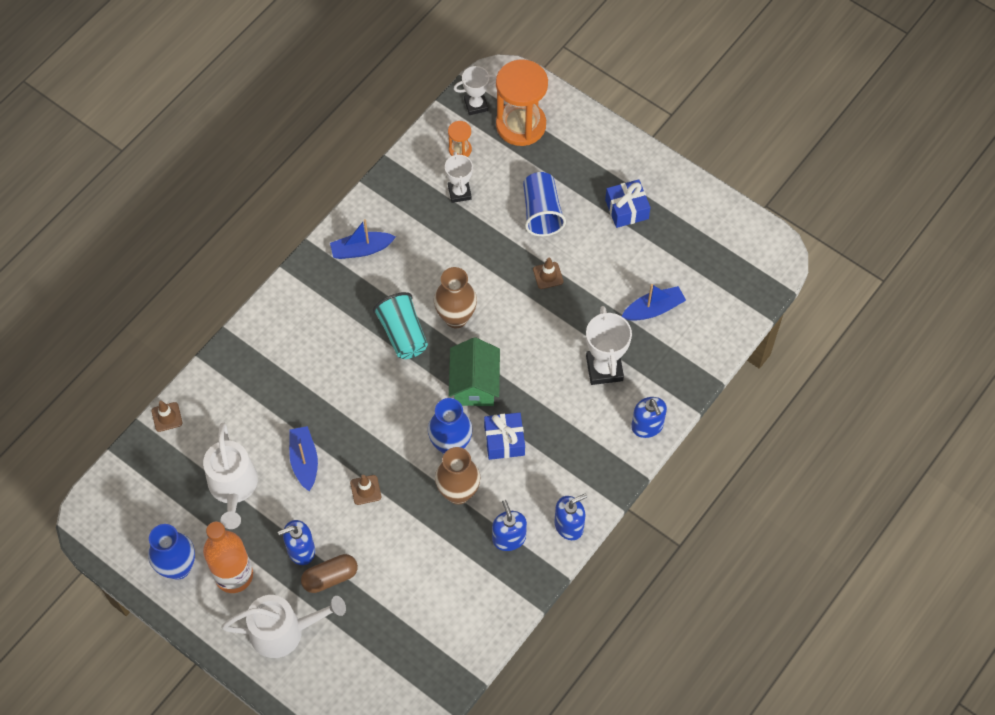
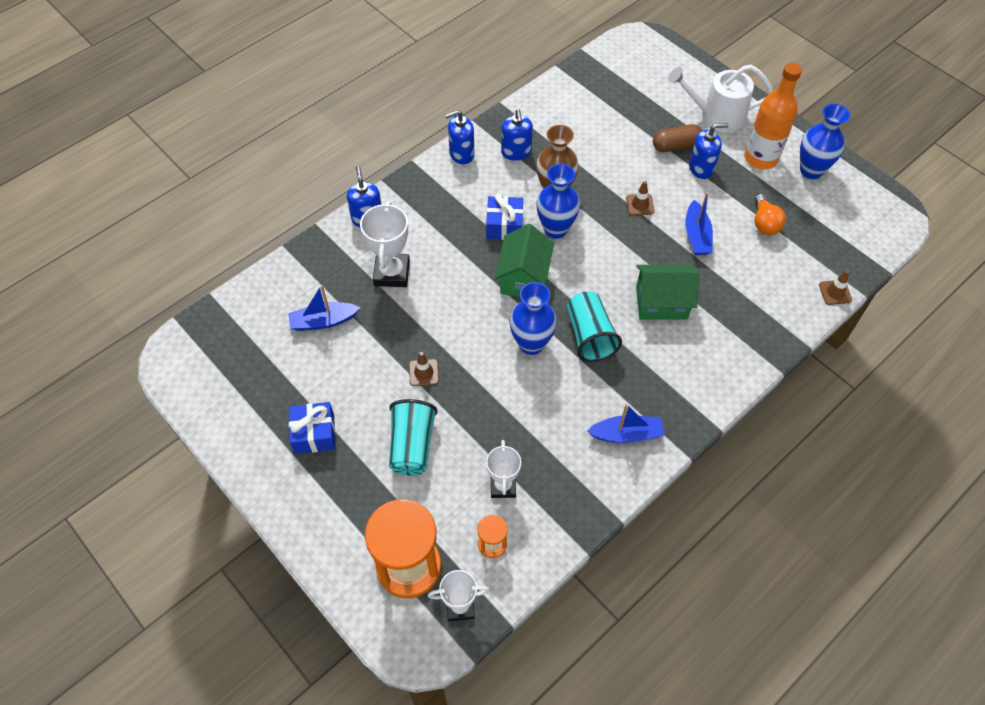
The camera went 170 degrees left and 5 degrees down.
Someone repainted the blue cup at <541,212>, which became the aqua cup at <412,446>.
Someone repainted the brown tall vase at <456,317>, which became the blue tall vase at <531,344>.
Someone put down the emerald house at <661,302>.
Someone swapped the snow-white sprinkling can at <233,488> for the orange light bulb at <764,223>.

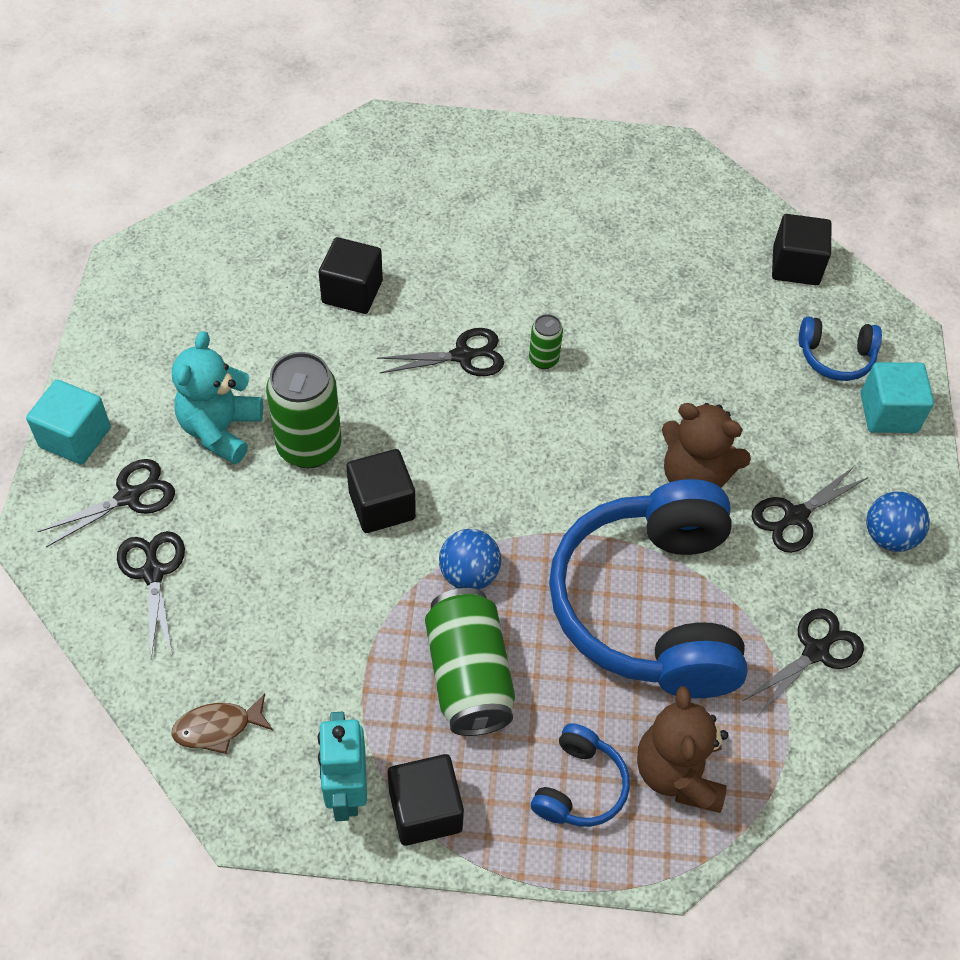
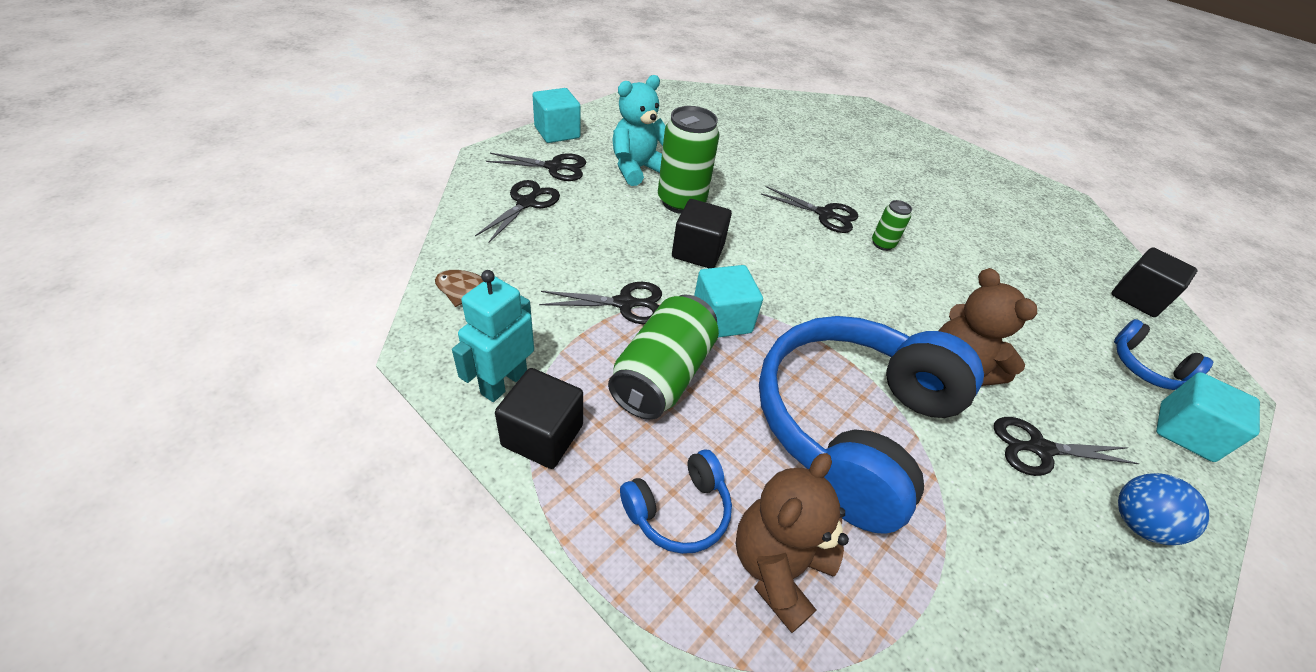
The camera went 35 degrees right and 10 degrees down.
Someone carried the ebony scissors from <816,651> to <625,303>.
Someone swapped the blue ball at <469,574> for the aqua block at <721,319>.
Someone took away the ebony block at <352,292>.

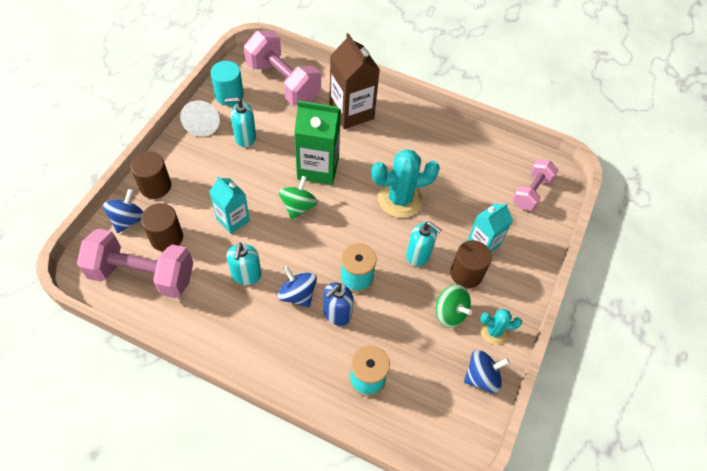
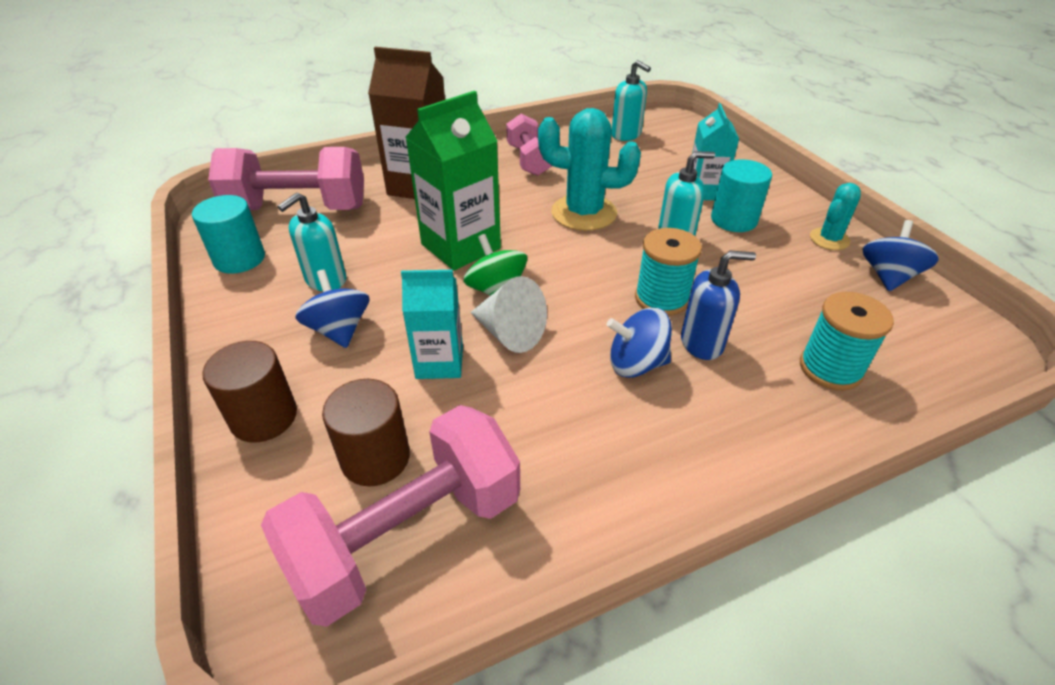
The camera went 45 degrees left and 15 degrees down.
Someone carried the blue toy top from <128,220> to <339,330>.
Someone carried the snow-white cone from <203,124> to <510,333>.
Someone carried the rosy dumbbell from <531,192> to <529,160>.
Someone rotated the aqua cactus at <400,199> by 75 degrees clockwise.
Someone carried the aqua soap pump from <246,275> to <626,135>.
Someone rotated the blue soap pump at <337,314> by 90 degrees counterclockwise.
Someone repainted the brown cylinder shape at <466,273>, which became the aqua cylinder shape at <733,220>.
Someone took away the emerald toy top at <450,313>.

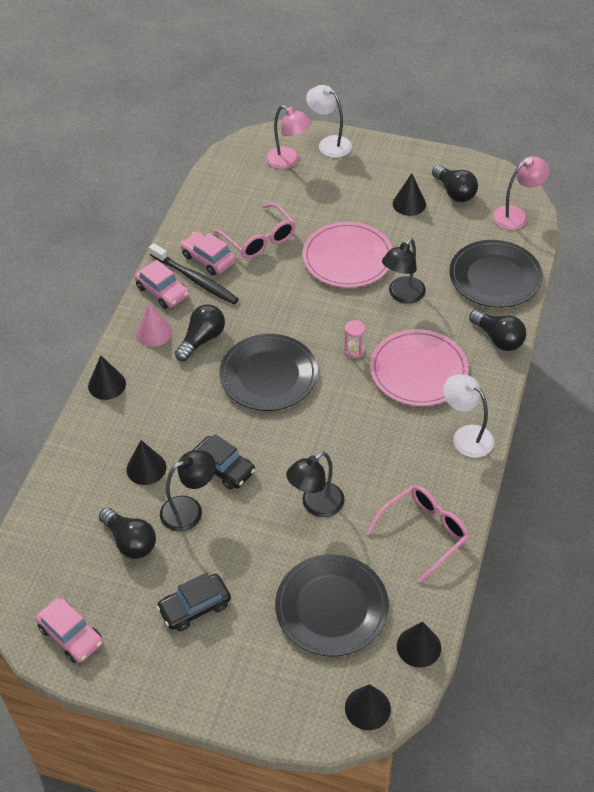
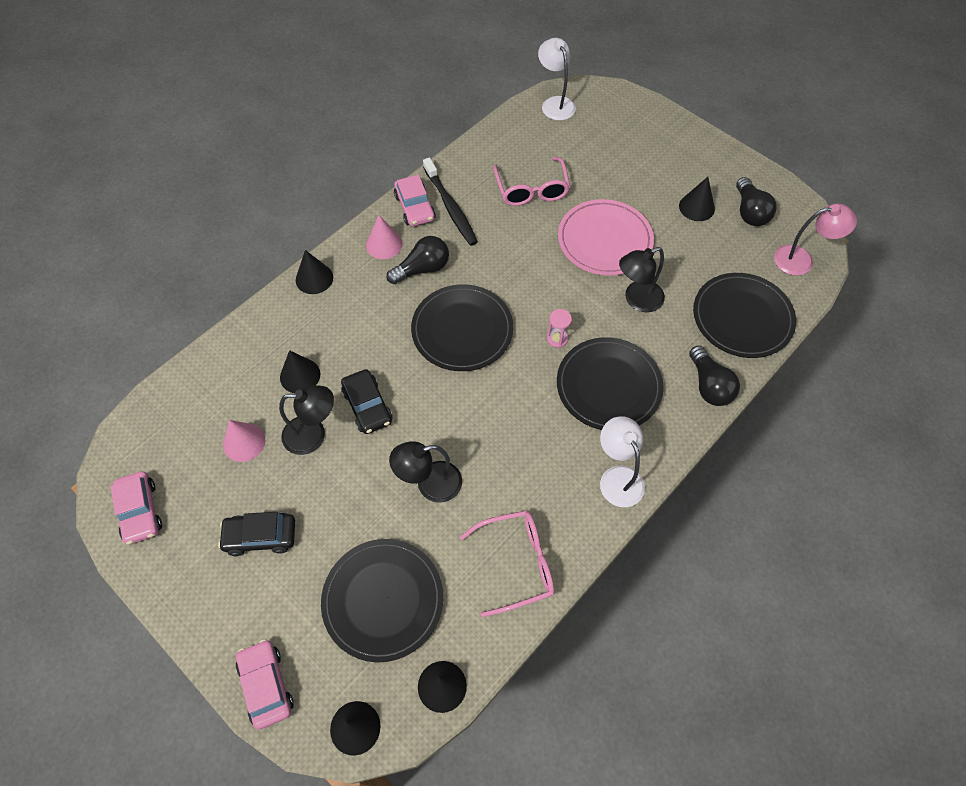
The camera went 25 degrees right and 10 degrees up.
Someone swapped the ebony light bulb at <130,541> for the rosy cone at <244,442>.
Someone carried the rosy automobile from <208,259> to <266,685>.
Someone carried the snow-white desk lamp from <329,143> to <555,103>.
Someone repainted the rosy flat dish at <418,371>, which became the ebony flat dish at <608,386>.
Someone took away the rosy desk lamp at <288,161>.

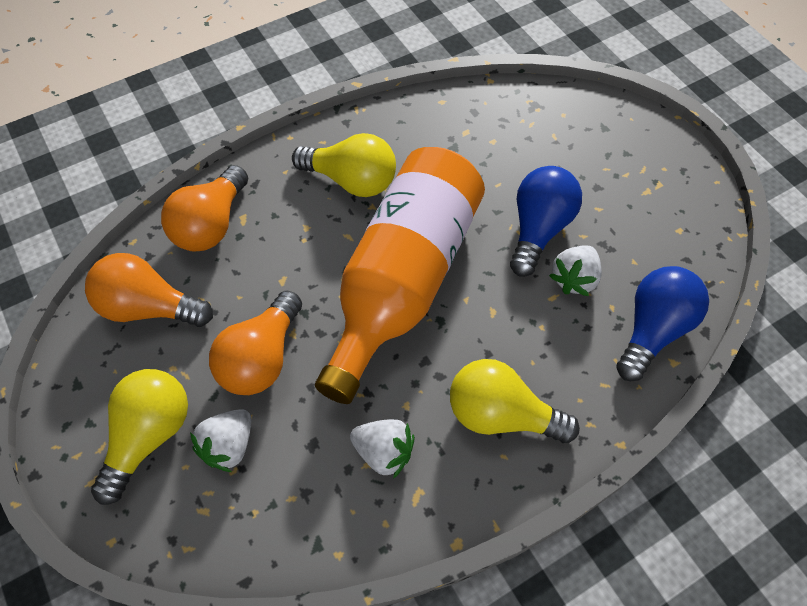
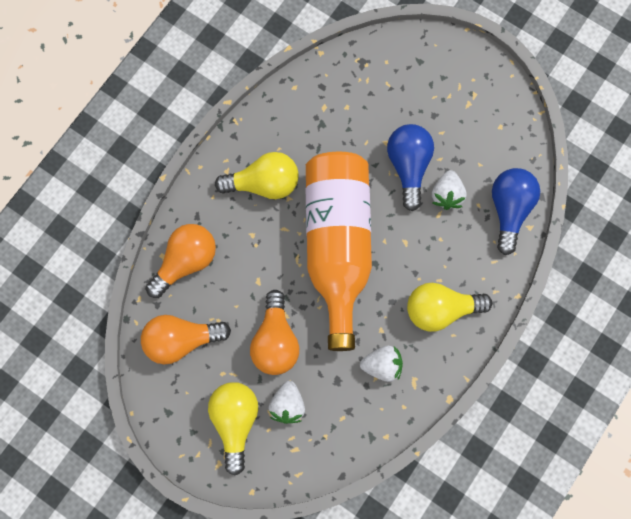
The camera went 25 degrees left and 15 degrees up.
Someone rotated the orange light bulb at <211,224> by 135 degrees counterclockwise.

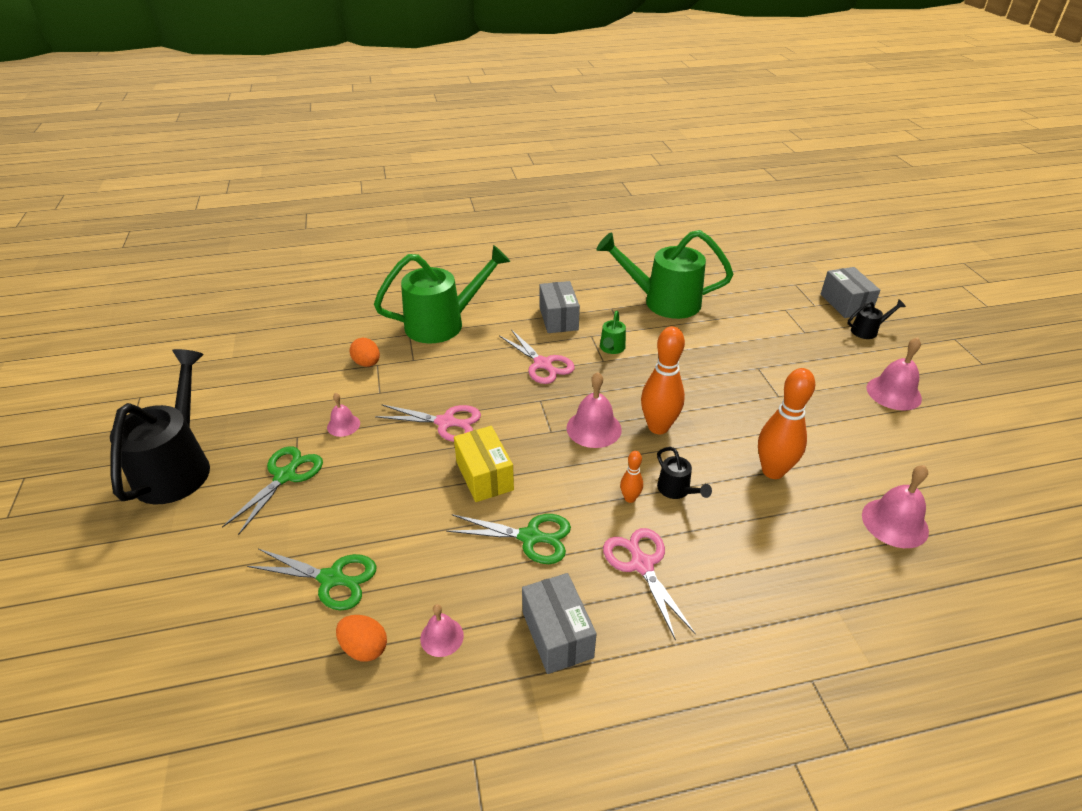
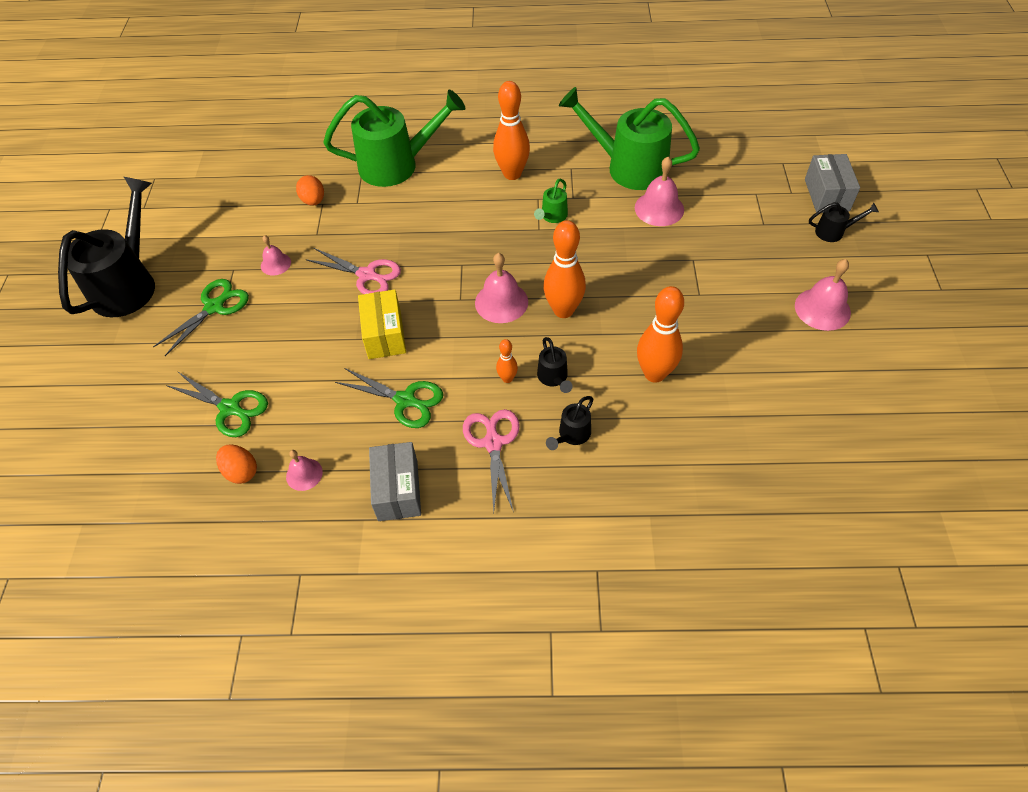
The camera went 15 degrees right and 15 degrees up.
Someone swapped the gray box at <558,318> for the orange bowling pin at <512,174>.
Someone put down the ebony sprinkling can at <571,435>.
Someone carried the rosy bell from <894,522> to <659,208>.
Someone took away the rosy scissors at <543,364>.

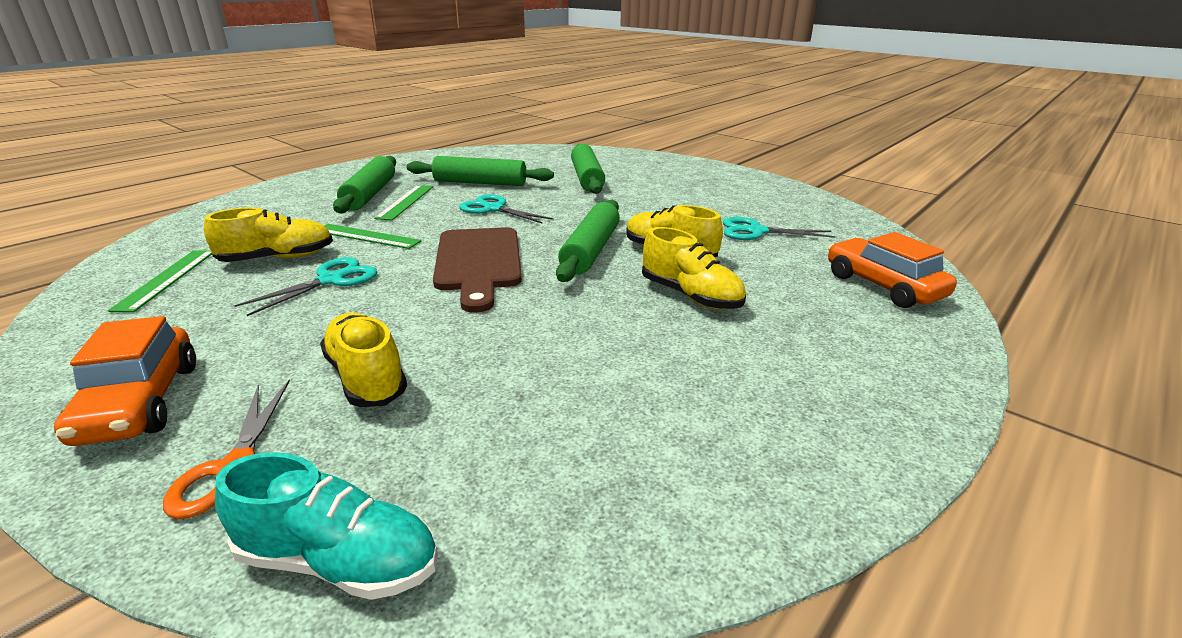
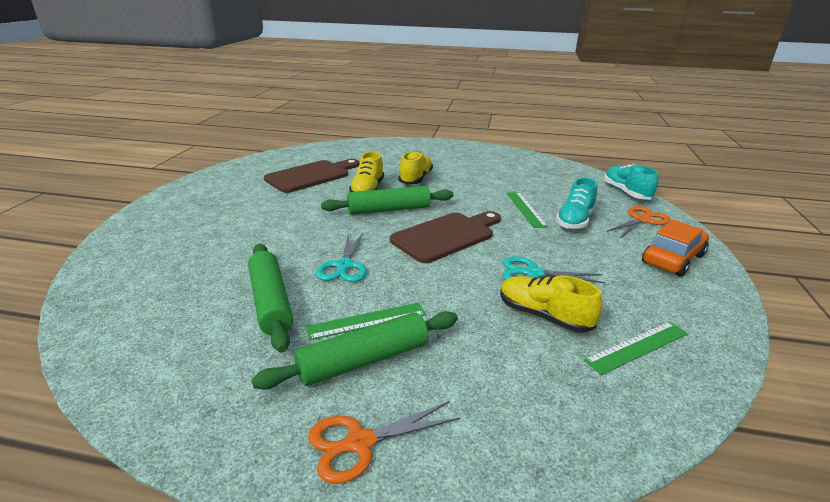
The camera went 120 degrees left and 0 degrees up.
Someone swapped the aqua scissors at <756,231> for the brown cutting board at <311,176>.
Someone put down the orange scissors at <360,443>.
Someone carried the emerald ruler from <367,236> to <525,209>.
Someone repainted the bright yellow lace-up shoe at <366,377>, which became the aqua lace-up shoe at <575,220>.
Someone took away the emerald rolling pin at <587,178>.
Someone took away the orange automobile at <883,286>.

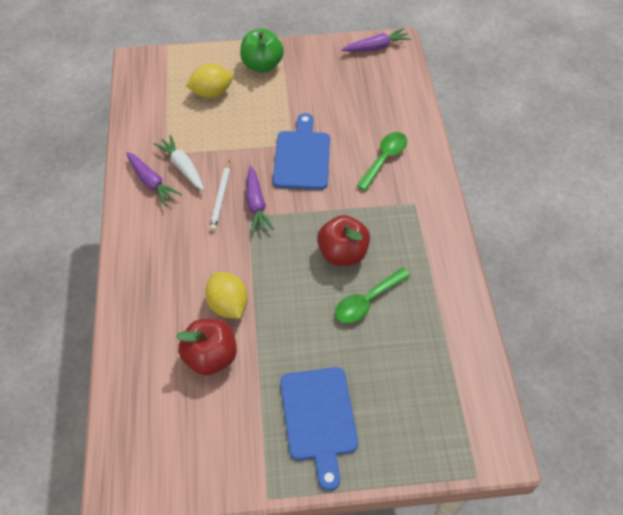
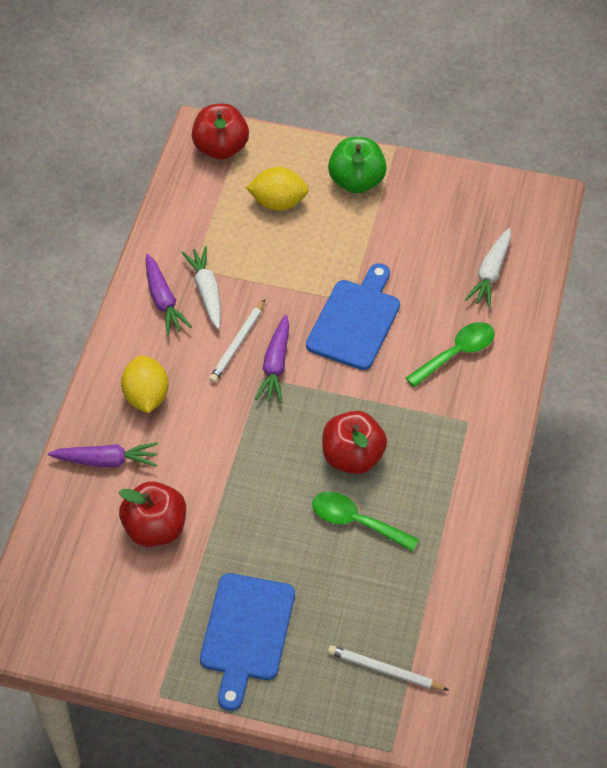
The camera went 20 degrees right and 0 degrees up.
Someone carried the purple carrot from <376,47> to <106,460>.
Someone carried the bright yellow citrus fruit from <228,305> to <146,396>.
Someone put down the scarlet toy apple at <221,148>.
Someone rotated the emerald tablespoon at <367,301> by 45 degrees clockwise.
Someone put down the snow-white wooden pencil at <385,670>.
Someone put down the snow-white carrot at <490,273>.

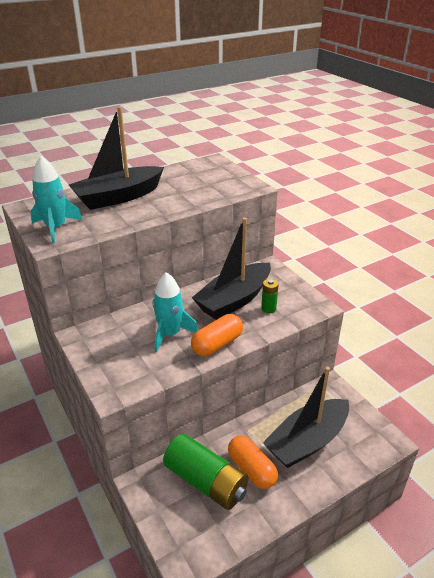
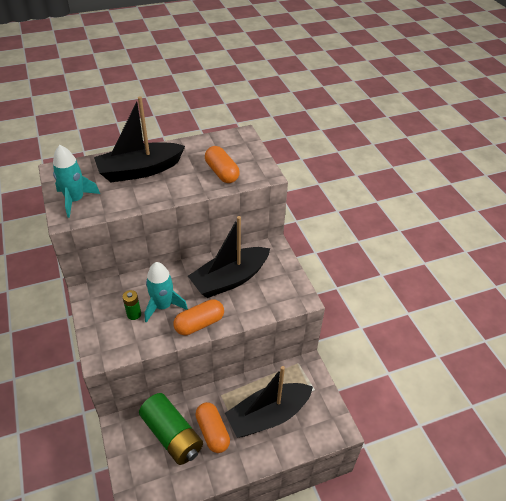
The camera went 10 degrees right and 10 degrees up.
Someone carried the emerald AA battery from <268,308> to <134,314>.
Someone put down the orange pill at <222,172>.

